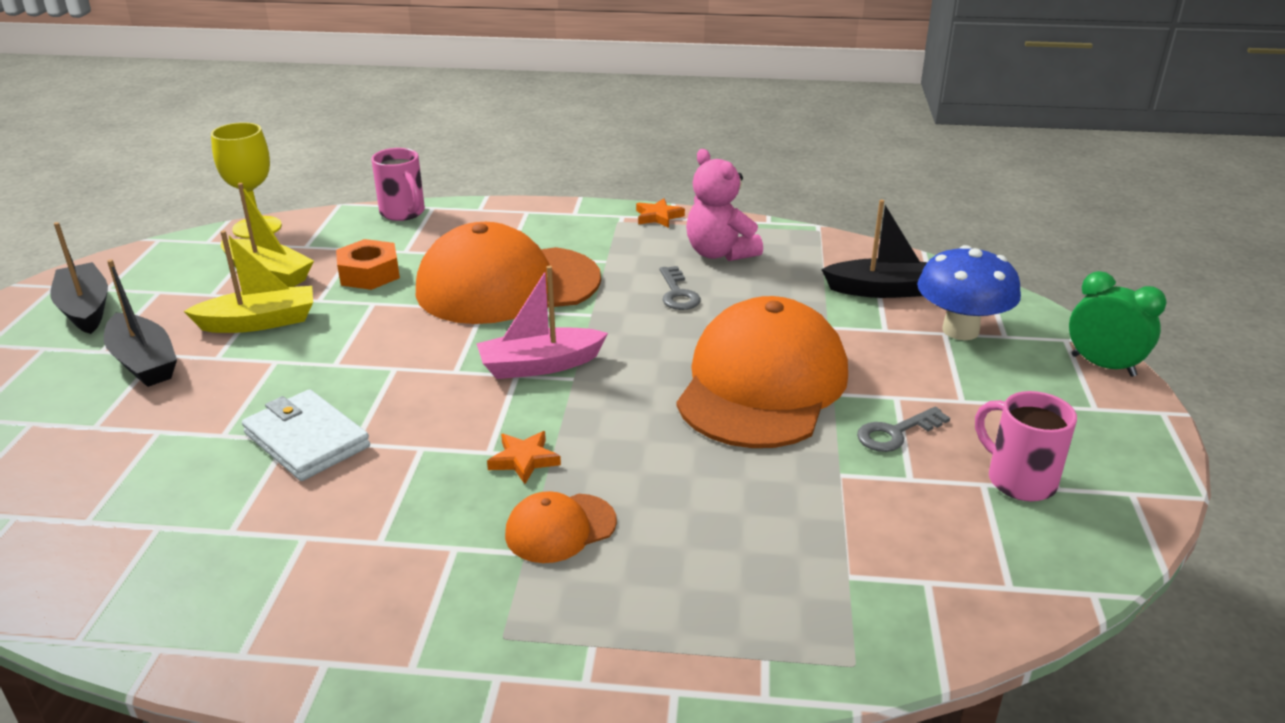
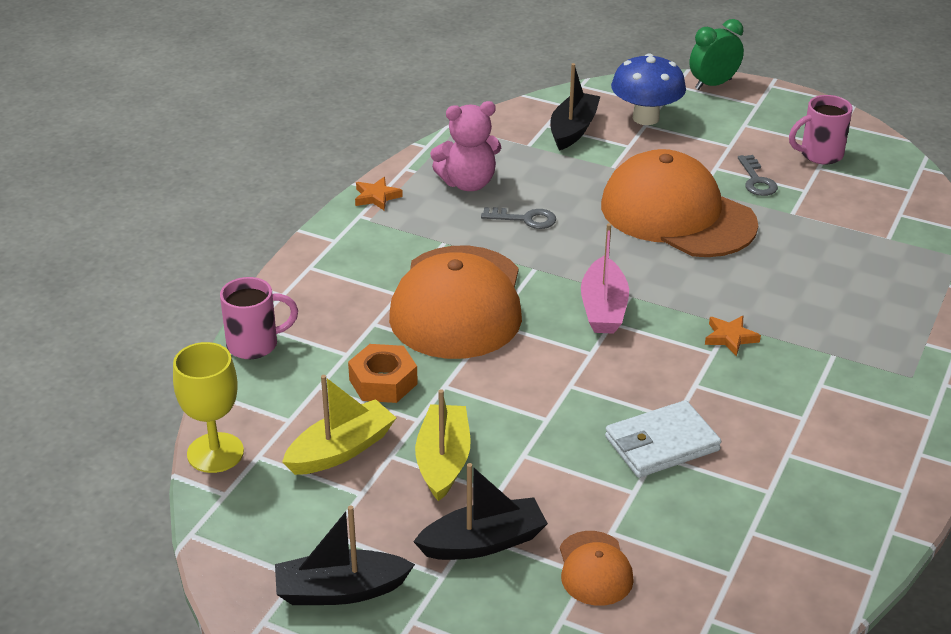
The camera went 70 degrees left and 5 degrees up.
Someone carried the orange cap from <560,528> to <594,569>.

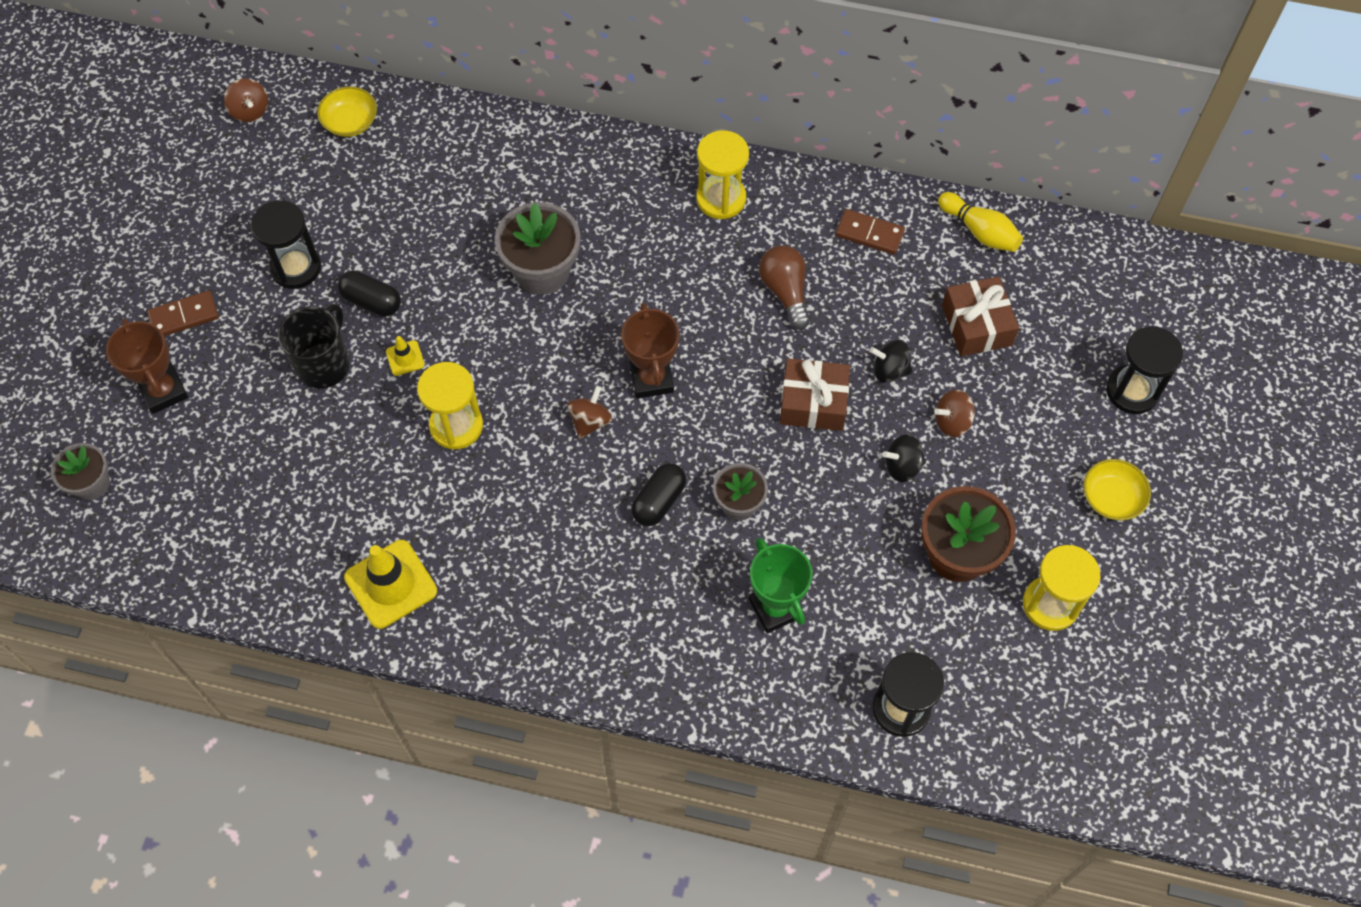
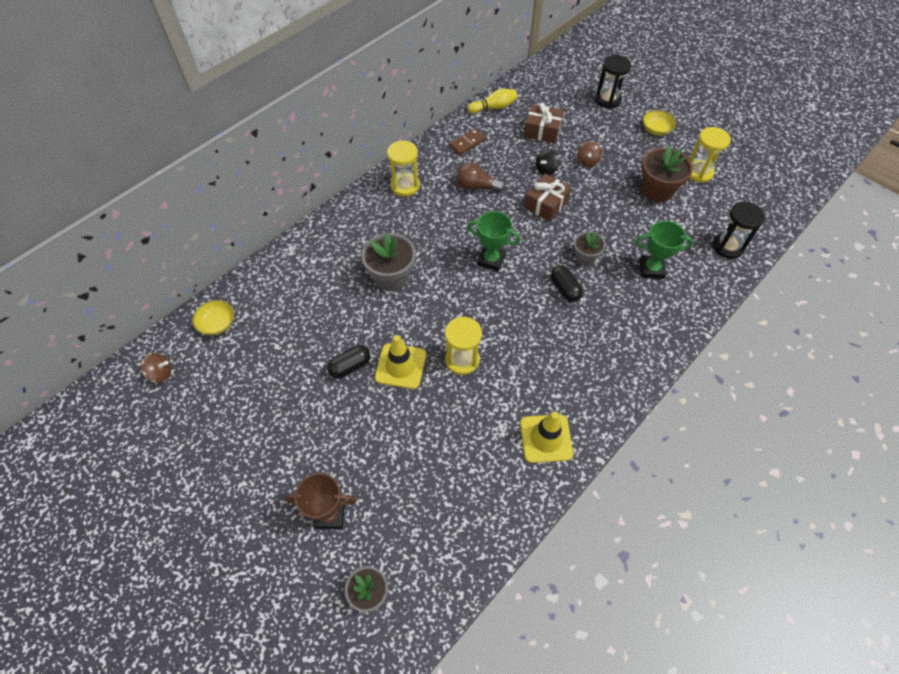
The camera went 60 degrees left and 5 degrees down.
Someone scaled the bright yellow safety cone at <405,358> by 2.07.
Someone repainted the brown trophy at <651,379>, which became the emerald trophy at <491,260>.
Someone took away the brown domino at <184,316>.
Someone took away the ebony hourglass at <296,267>.
Someone took away the ebony mug at <324,365>.
Someone took away the brown toy top at <590,421>.
Someone took away the ebony toy top at <902,466>.

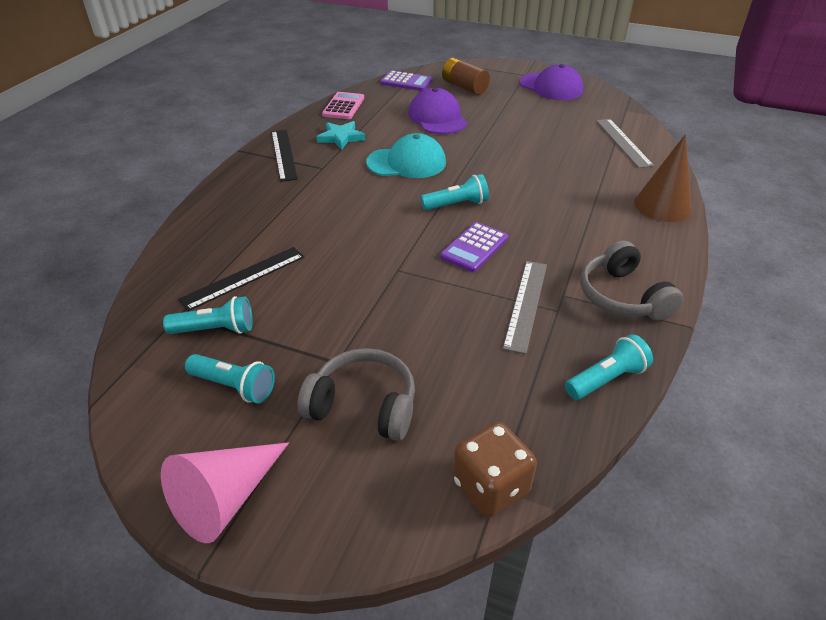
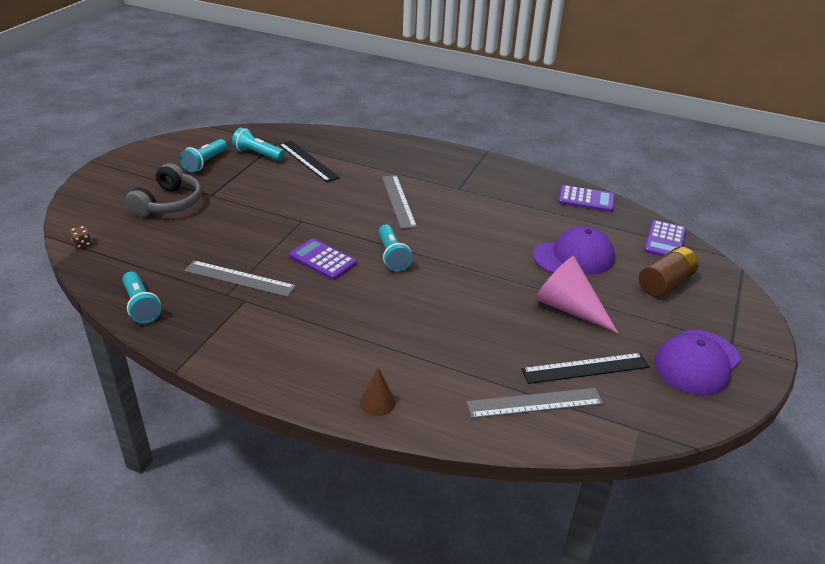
The camera went 90 degrees right and 5 degrees down.
Someone scaled the brown dice at <490,486> by 0.44.
Someone rotated the aqua torch at <215,329> by 120 degrees clockwise.
Someone scaled the brown cone at <662,206> by 0.52.
Someone put down the gray ruler at <398,201>.
Someone carried the ebony ruler from <283,154> to <585,368>.
Someone carried the rosy cone from <226,498> to <568,307>.
Someone repainted the rosy pocket calculator at <343,106>, which became the purple pocket calculator at <586,199>.
Someone took away the aqua star shape at <341,137>.
Someone took away the aqua cap at <406,162>.
Someone took away the gray headset at <622,297>.

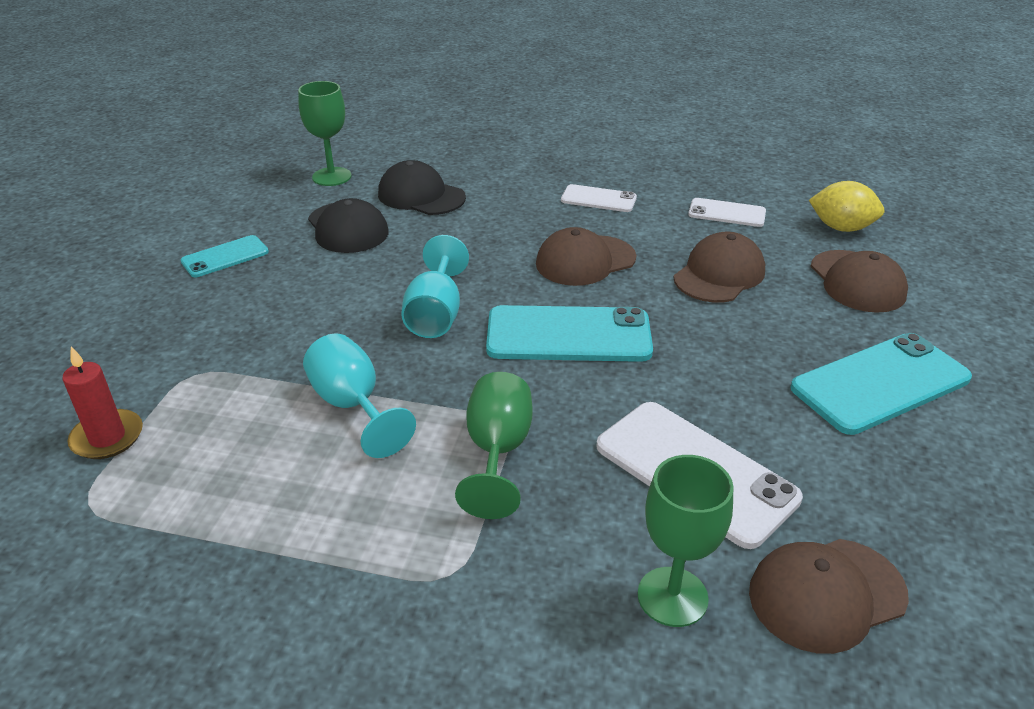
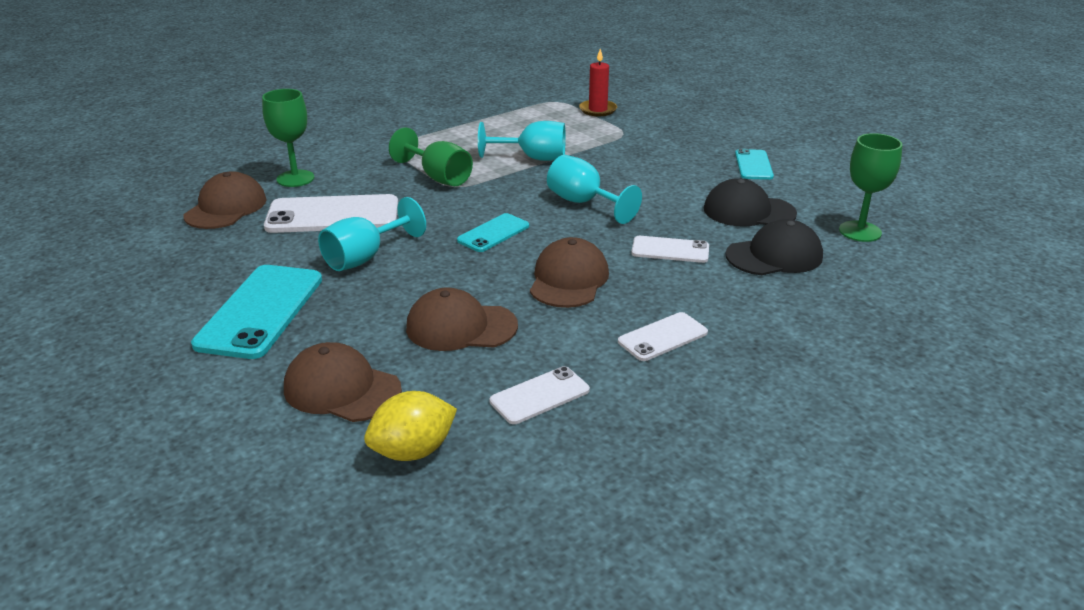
The camera went 130 degrees right and 5 degrees down.
Someone put down the aqua goblet at <365,257>.
Someone rotated the brown cap at <719,274> by 105 degrees clockwise.
Someone scaled the aqua smartphone at <568,335> by 0.56.
Someone put down the snow-white smartphone at <670,250>.

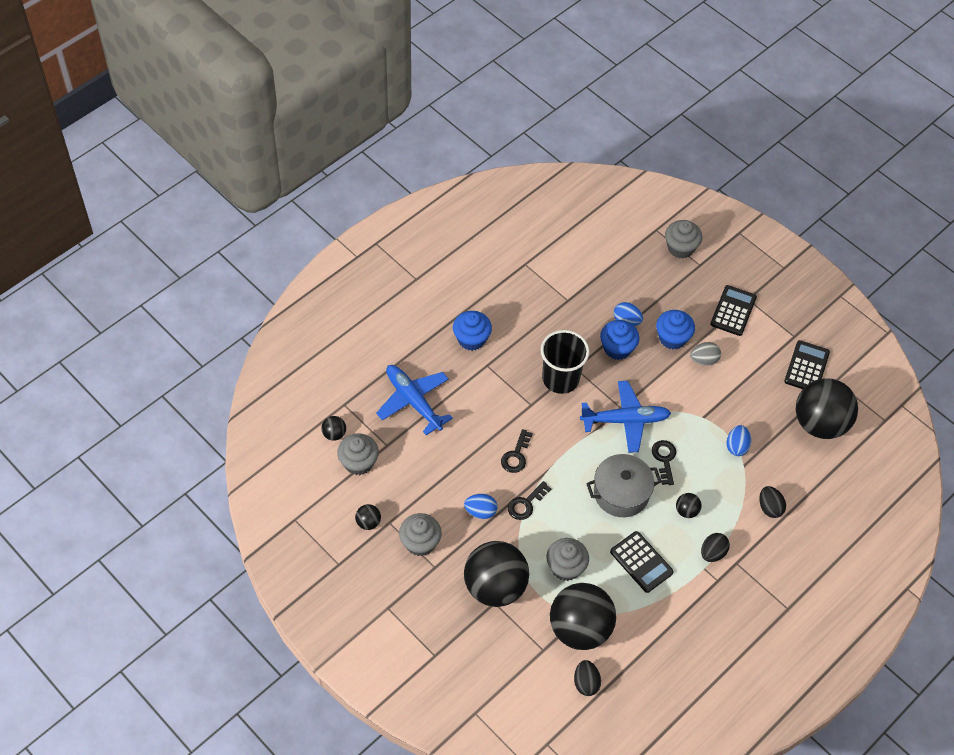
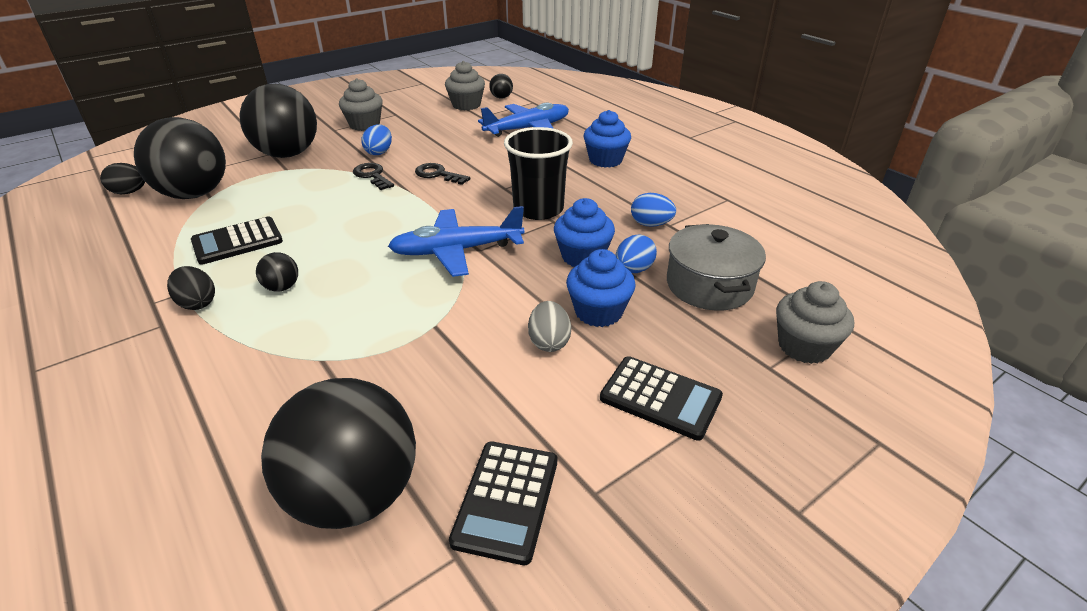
The camera went 100 degrees right and 20 degrees down.
Someone rotated the blue plane at <625,420> by 75 degrees clockwise.
Someone rotated the ebony pocket calculator at <806,367> by 75 degrees clockwise.
Someone carried the blue toy egg from <736,446> to <651,224>.
Someone carried the gray stockpot from <621,493> to <709,285>.
Someone took away the ebony ball at <368,522>.
Someone took away the gray fairy cake at <565,567>.
Someone took away the ebony key at <664,459>.
Someone took away the ebony toy egg at <769,507>.

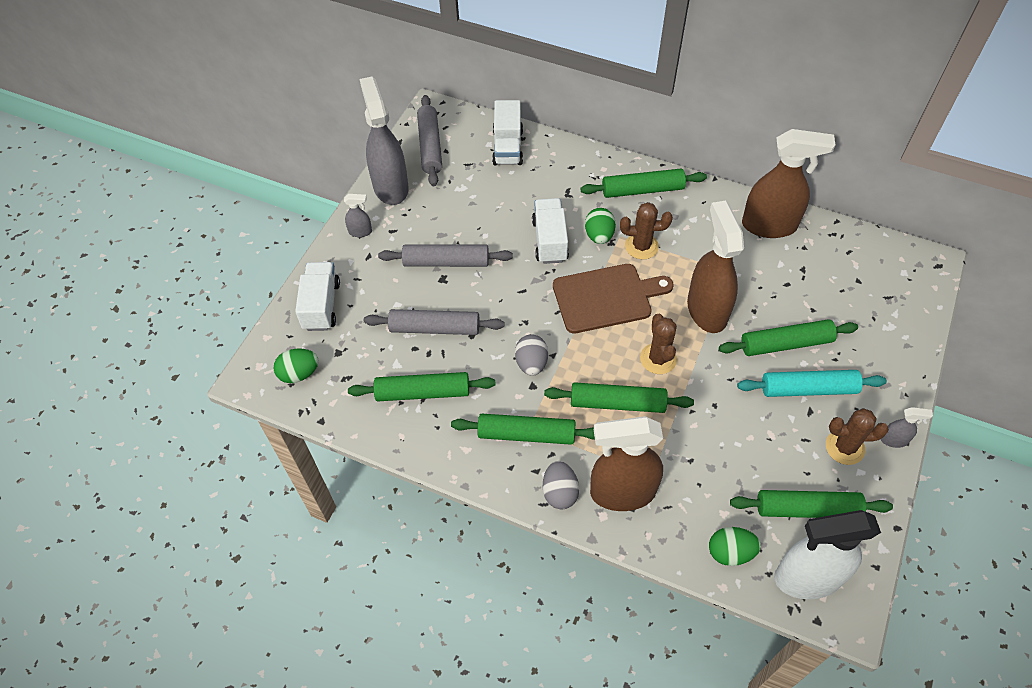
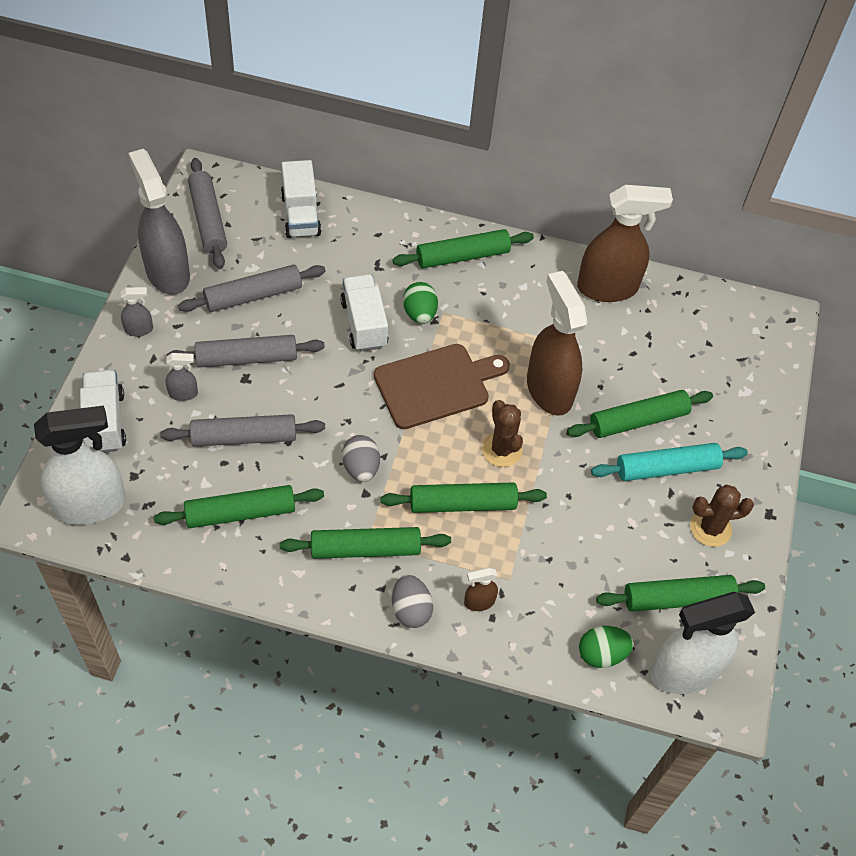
The camera went 15 degrees left and 0 degrees up.
Someone swapped the emerald toy egg at <299,373> for the snow-white sprayer at <91,505>.
Someone carried the gray sprayer from <894,440> to <183,393>.
Someone put down the gray rolling pin at <253,295>.
Someone scaled the brown sprayer at <622,492> by 0.43.
Someone took away the brown cactus at <641,246>.

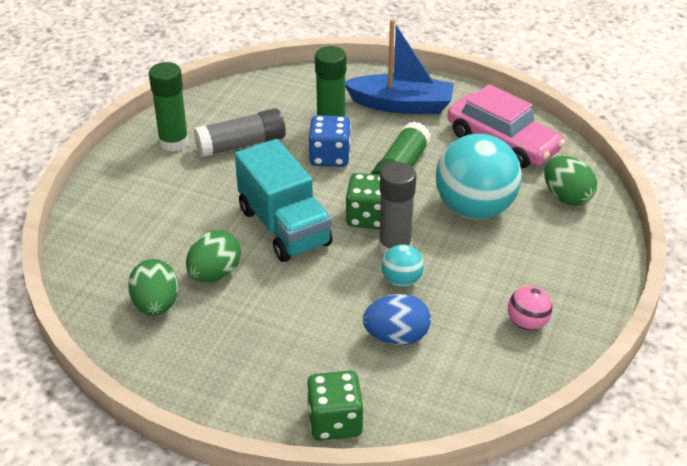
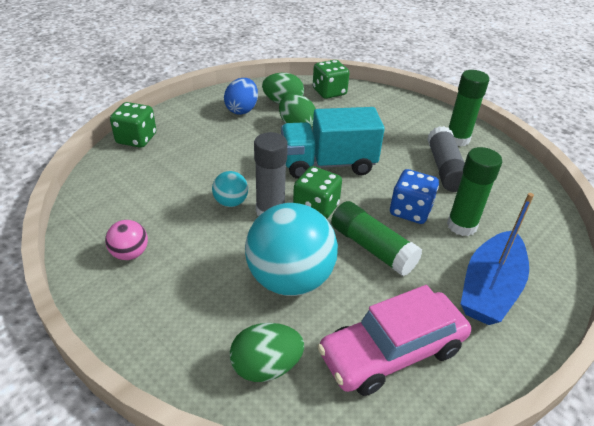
The camera went 110 degrees right and 0 degrees up.
Someone carried the blue toy egg from <396,337> to <242,110>.
Someone put down the emerald dice at <329,92>.

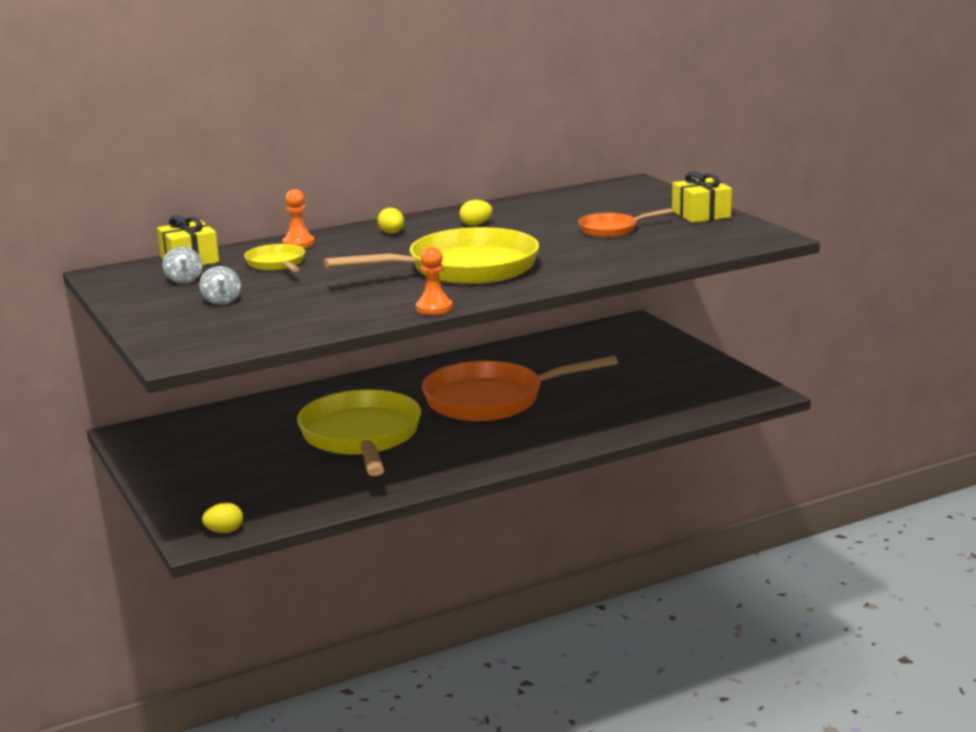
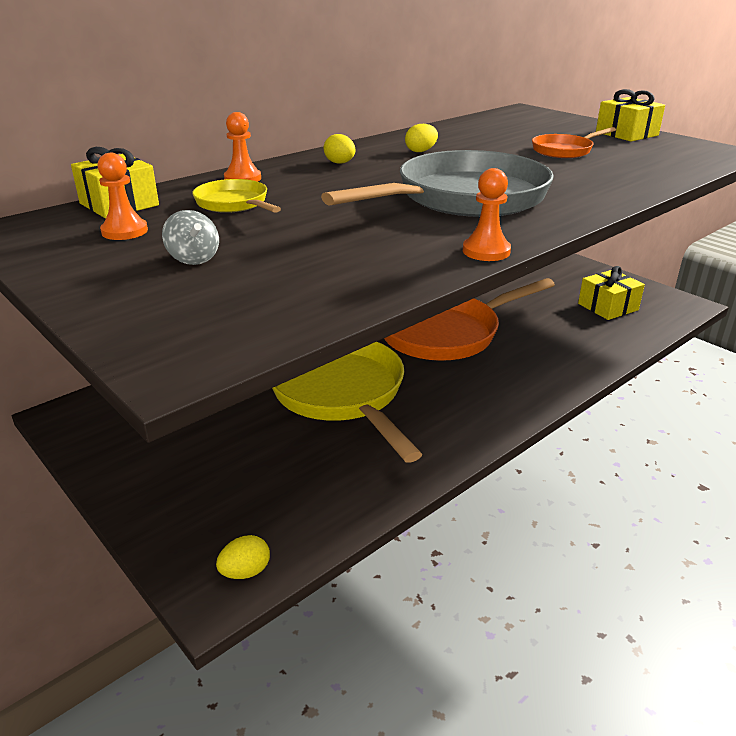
The camera went 15 degrees left and 10 degrees up.
Someone swapped the gray toy top at <184,280> for the orange pawn at <124,231>.
Someone repainted the bright yellow skillet at <464,269>, which became the gray skillet at <464,198>.
Someone put down the bright yellow wrapped gift at <608,307>.

